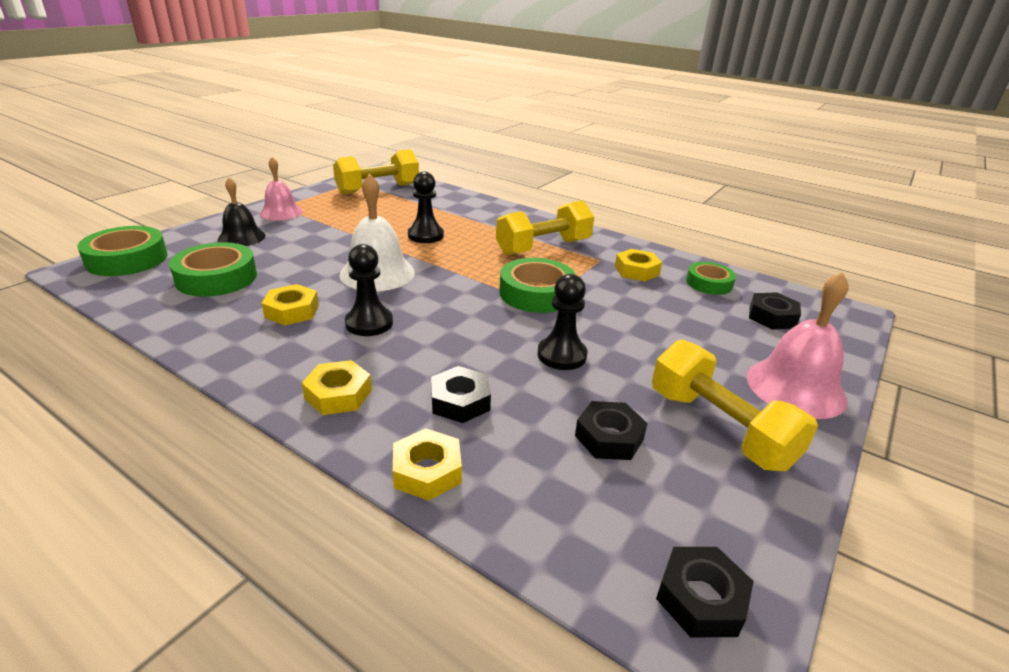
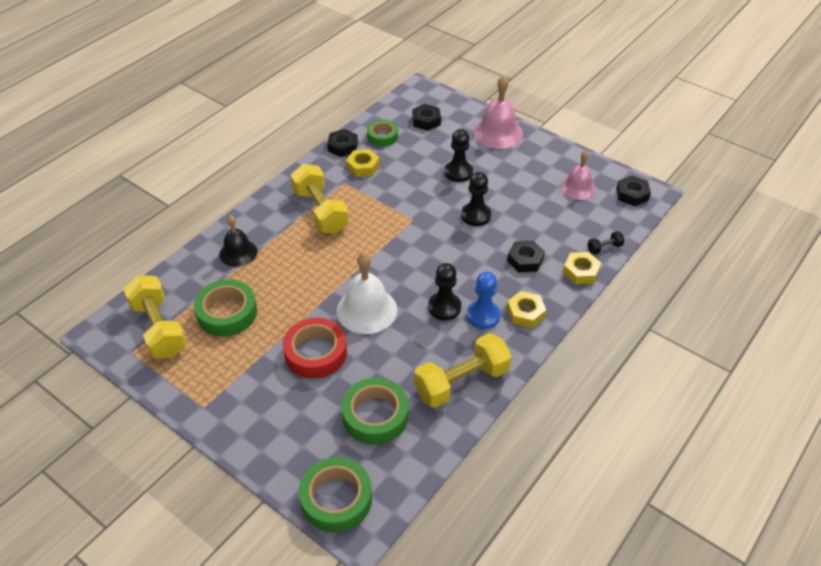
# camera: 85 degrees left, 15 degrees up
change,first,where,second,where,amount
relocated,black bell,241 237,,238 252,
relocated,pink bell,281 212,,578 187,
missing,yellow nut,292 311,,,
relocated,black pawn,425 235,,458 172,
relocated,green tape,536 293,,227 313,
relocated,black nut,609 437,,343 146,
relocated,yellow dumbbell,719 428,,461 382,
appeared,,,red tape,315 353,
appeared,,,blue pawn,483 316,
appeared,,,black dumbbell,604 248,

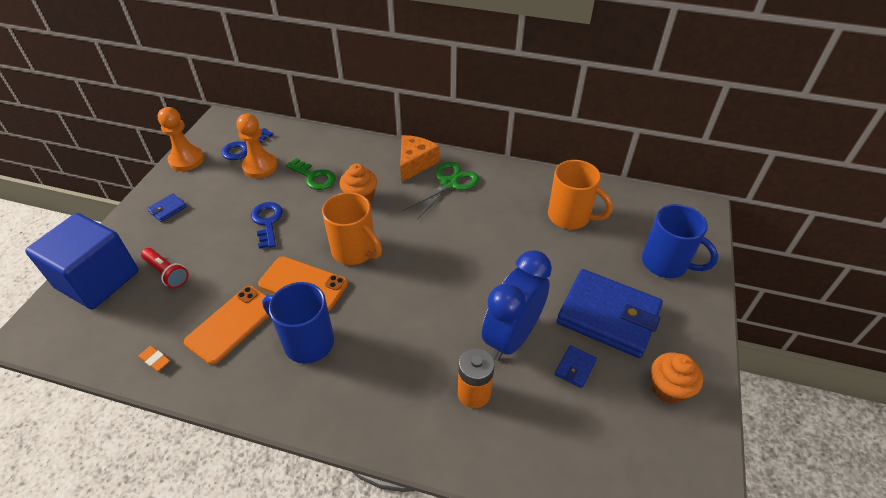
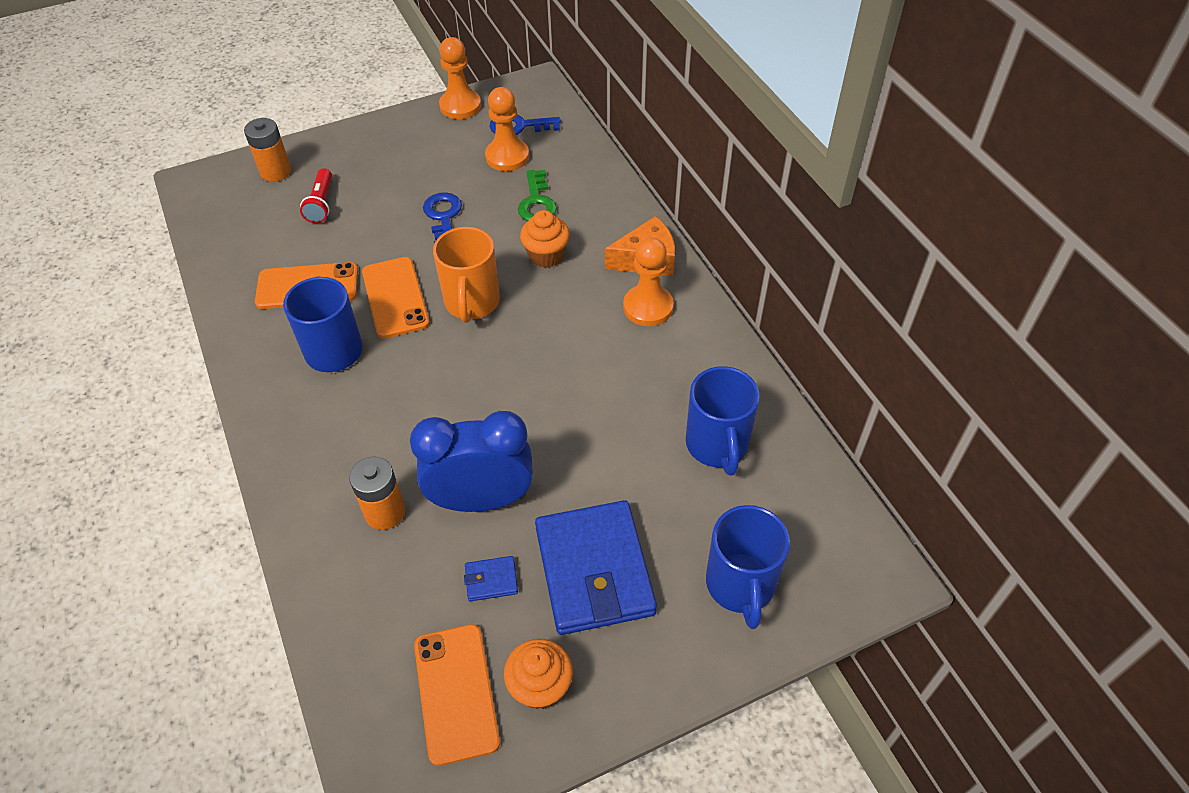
# camera: 50 degrees right, 5 degrees up
change,first,where,second,where,amount
exchanged,blue cube,98 280,orange battery,275 172,
missing,orange eraser,155 360,,,
missing,blue wallet,167 209,,,
spun,blue key,267 222,,443 217,45 degrees counterclockwise
exchanged,green scissors,449 183,orange pawn,648 307,
colour,orange mug,570 217,blue mug,717 445,
appeared,,,orange phone,456 693,

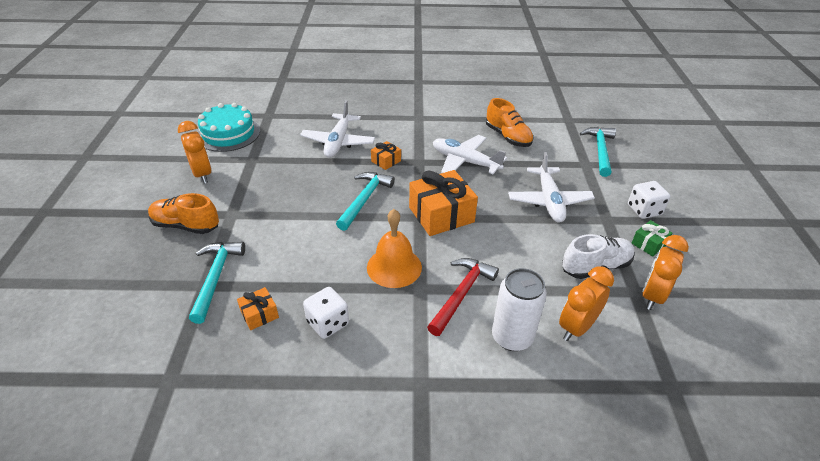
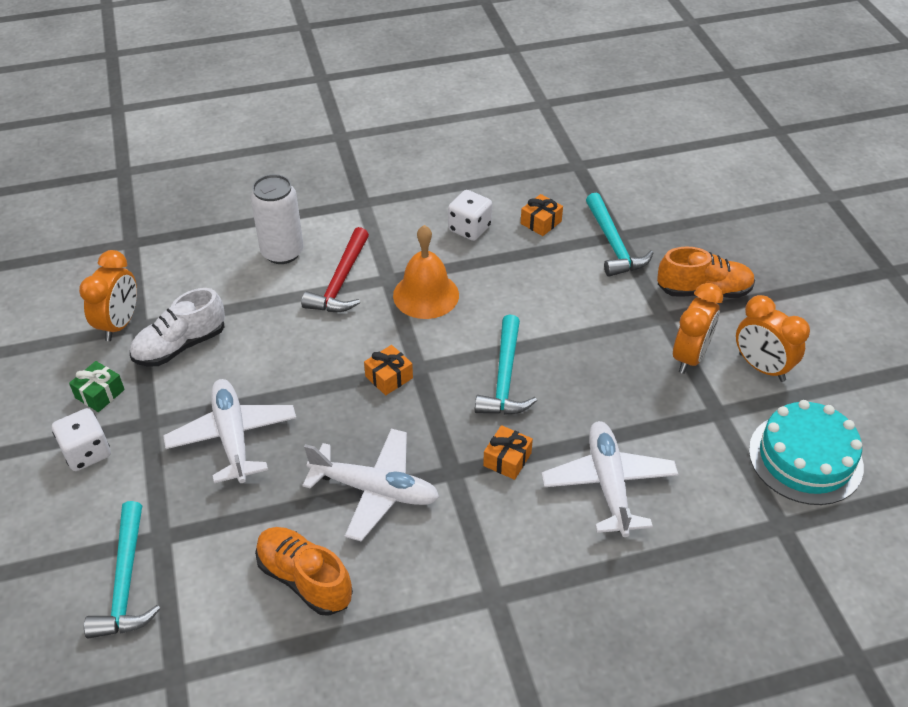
# camera: 165 degrees right, 5 degrees up
change,first,where,second,where,amount
size,orange gift,441 214,,389 377,x0.49
relocated,orange clock,577 327,,690 357,

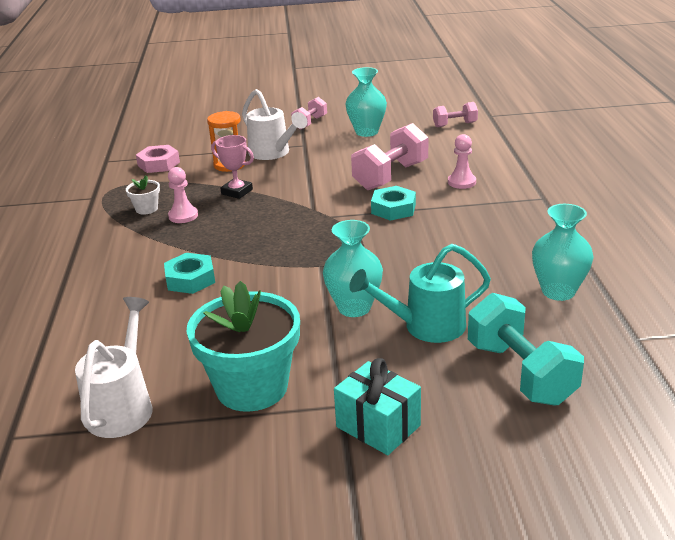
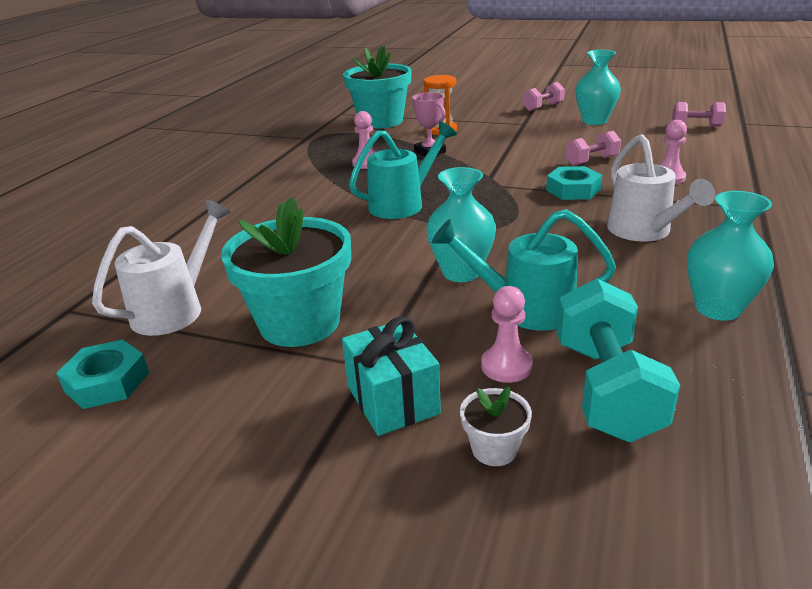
# camera: 25 degrees right, 0 degrees up
change,first,where,second,where,amount
relocated,white flower pot,146 209,,494 449,
exchanged,pink nut,159 164,turquoise flower pot,381 121,
relocated,turquoise nut,190 279,,107 382,
relocated,white watering can,273 153,,644 232,
size,pink dumbbell,391 176,,592 161,x0.56
appeared,,,turquoise watering can,403 204,
appeared,,,pink pawn,506 366,

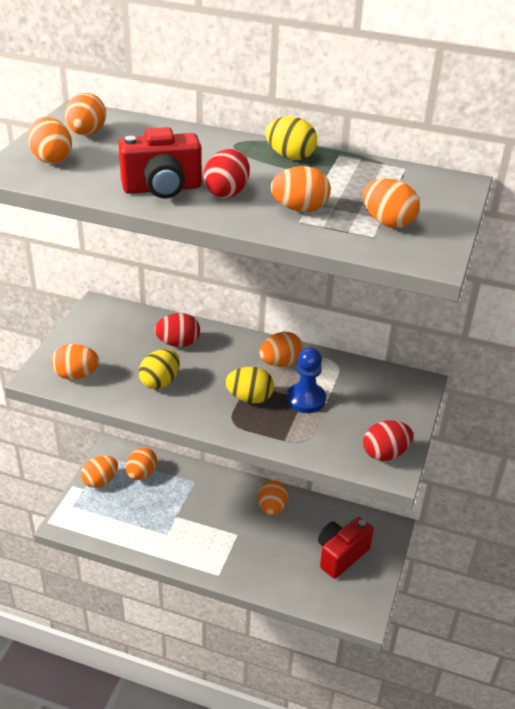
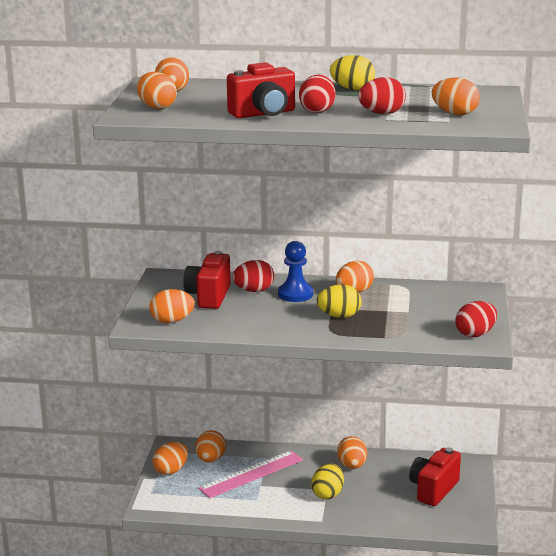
# camera: 10 degrees left, 15 degrees down
change,first,where,second,where,amount
relocated,yellow egg,160 382,,328 494,
colour,orange egg,299 209,red egg,381 113,
relocated,blue pawn,306 399,,295 294,
appeared,,,red camera,209 296,
appeared,,,pink ruler,251 474,

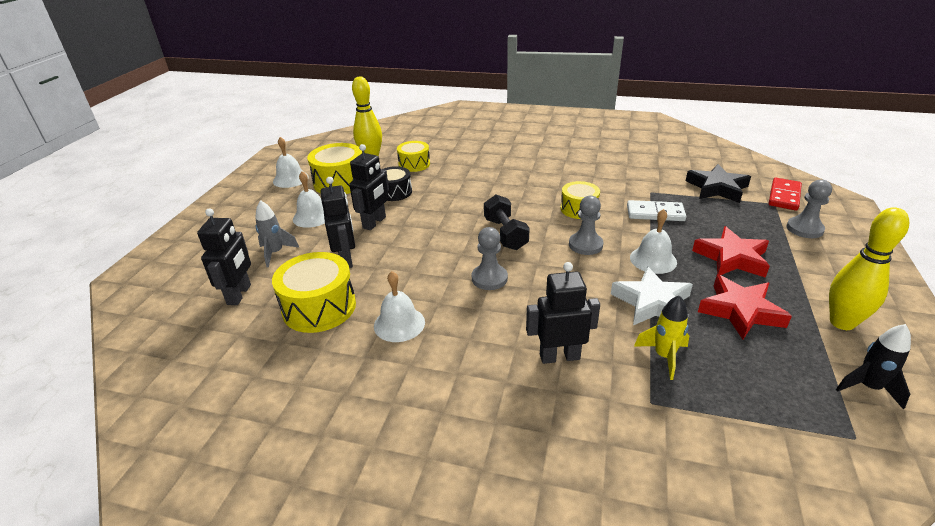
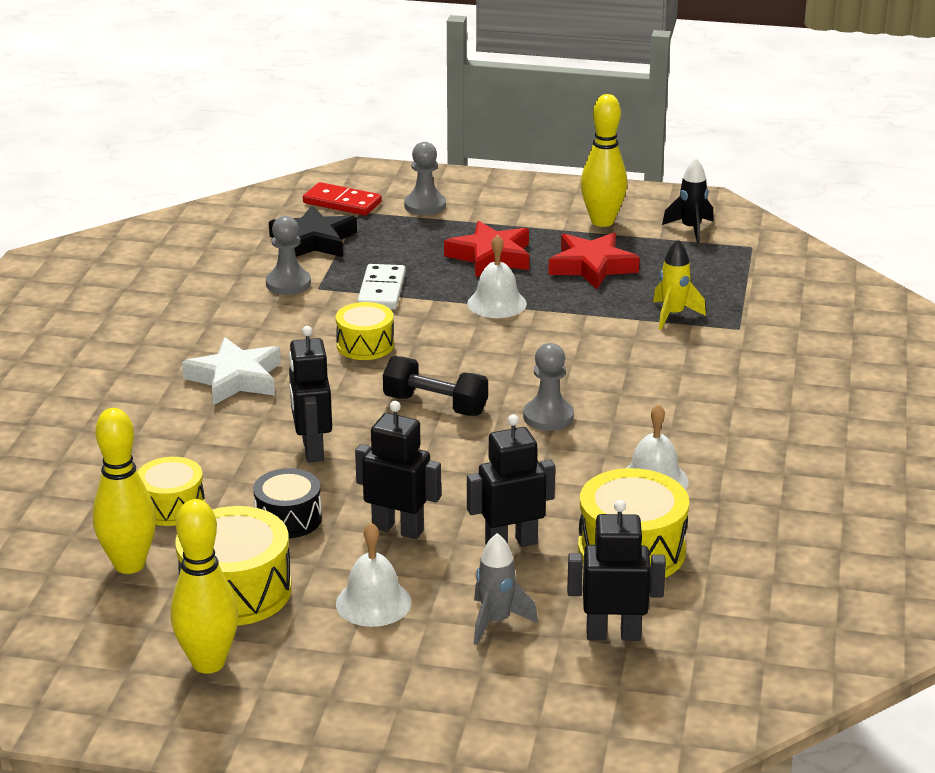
# camera: 95 degrees left, 5 degrees down
change,first,where,second,where,amount
exchanged,white bell,290 179,yellow bowling pin,208 663,
spun,black dumbbell,505 234,,435 405,45 degrees clockwise
relocated,black robot,559 356,,312 449,
relocated,grey pawn,585 245,,288 284,
relocated,white star,652 303,,235 379,

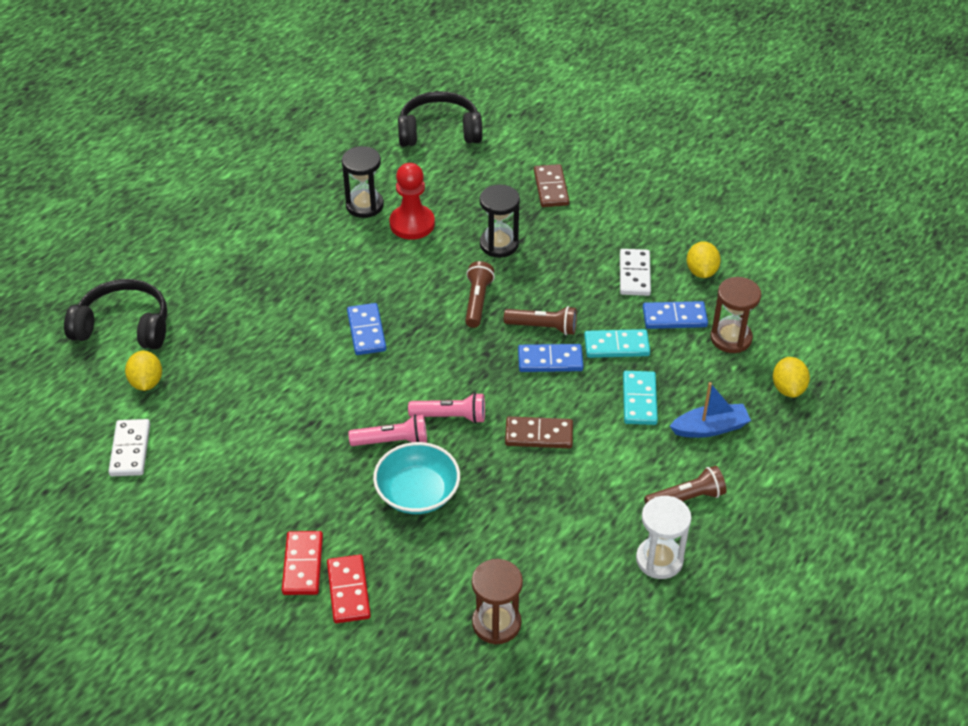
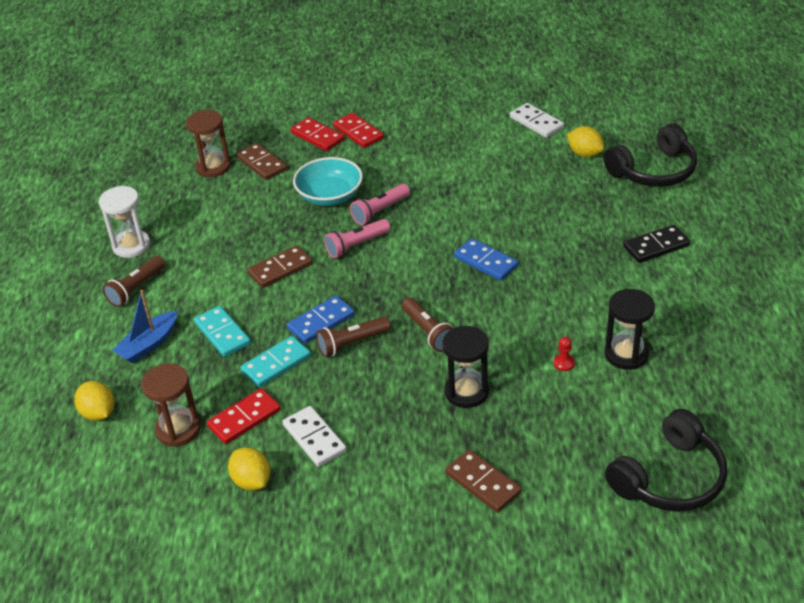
# camera: 145 degrees right, 5 degrees down
change,first,where,second,where,amount
size,red pawn,412 224,,564 363,x0.41
colour,blue domino,674 317,red domino,244 418,
appeared,,,brown domino,261 164,
appeared,,,black domino,656 246,

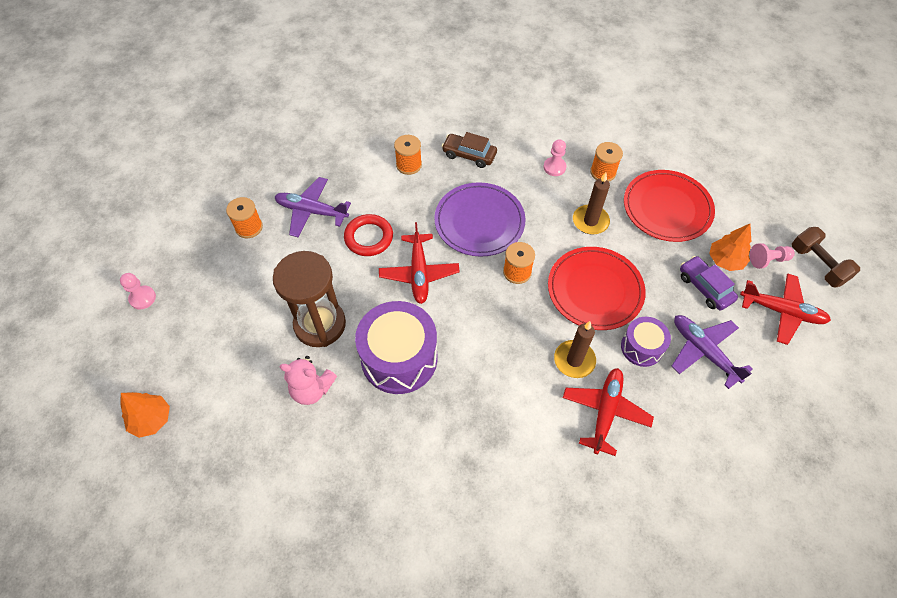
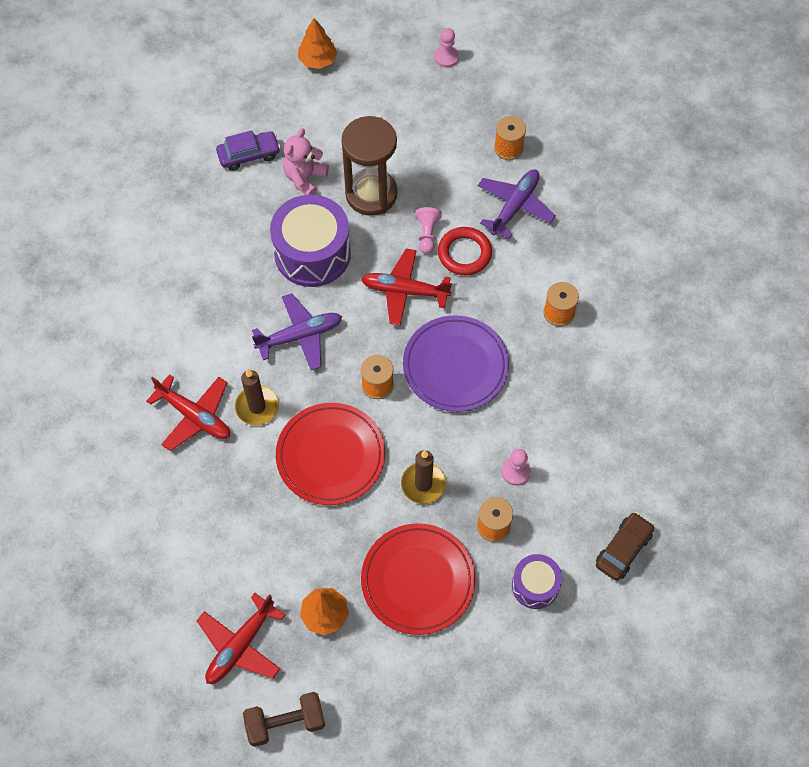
# camera: 105 degrees right, 5 degrees up
change,first,where,second,where,amount
relocated,brown car,469 155,,623 549,
relocated,purple drum,641 347,,535 586,
relocated,purple plane,703 351,,300 336,
relocated,purple car,704 287,,249 155,
relocated,pink pawn,767 260,,427 234,

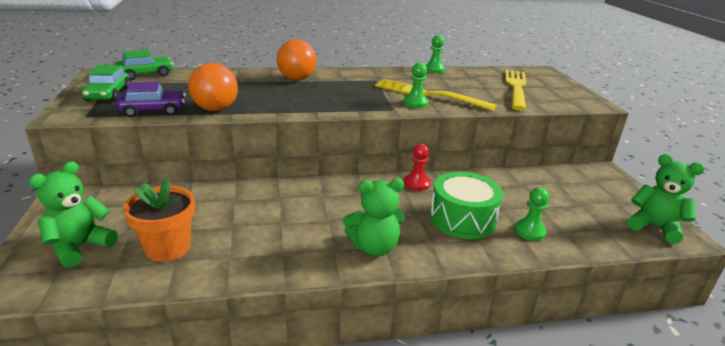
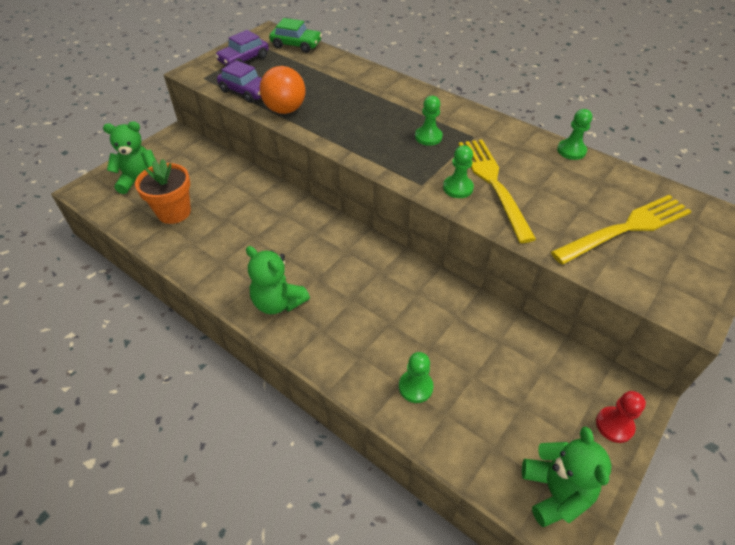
# camera: 50 degrees right, 20 degrees up
change,first,where,second,where,amount
colour,green car,108 94,purple car,244 59,
missing,orange ball,297 79,,,
relocated,red pawn,417 183,,614 425,
missing,green drum,462 219,,,
appeared,,,green pawn,428 137,

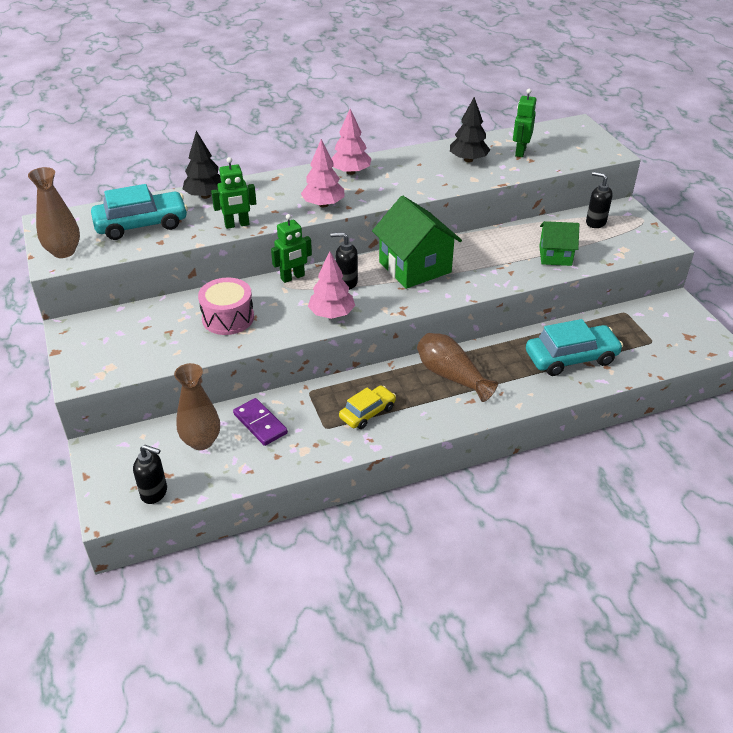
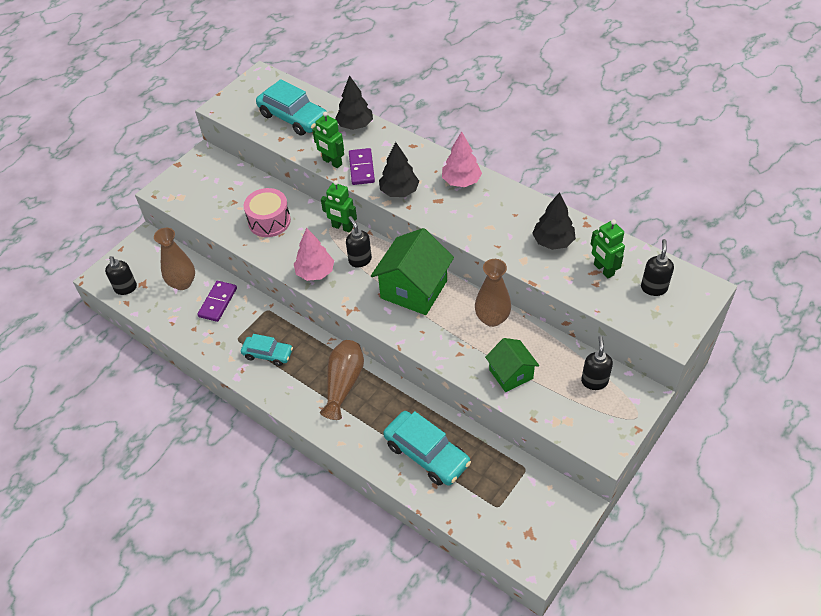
# camera: 60 degrees right, 10 degrees up
change,first,where,second,where,amount
relocated,brown vase,64 251,,492 318,
colour,pink tree,323 204,black tree,399 191,
colour,yellow car,367 413,turquoise car,268 354,
spun,green robot,520 152,,603 270,105 degrees counterclockwise
appeared,,,purple domino,361 168,
appeared,,,black soap dispenser,653 288,

